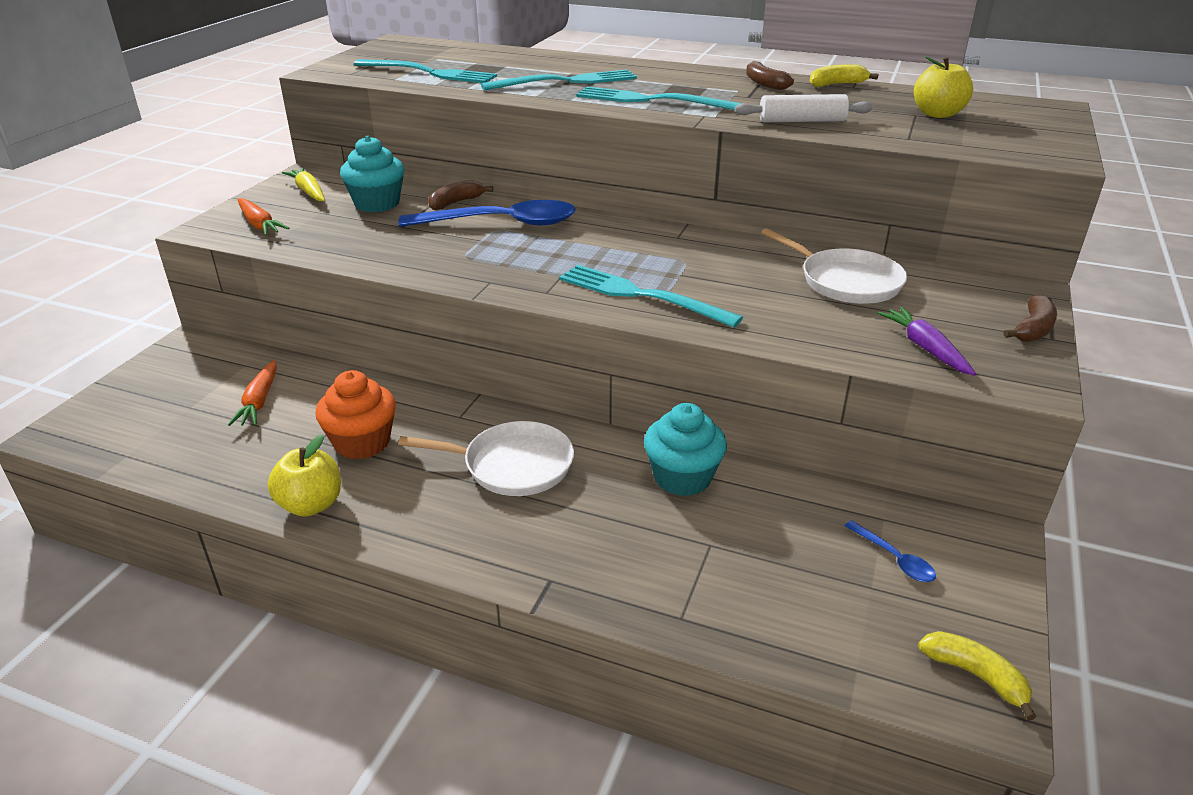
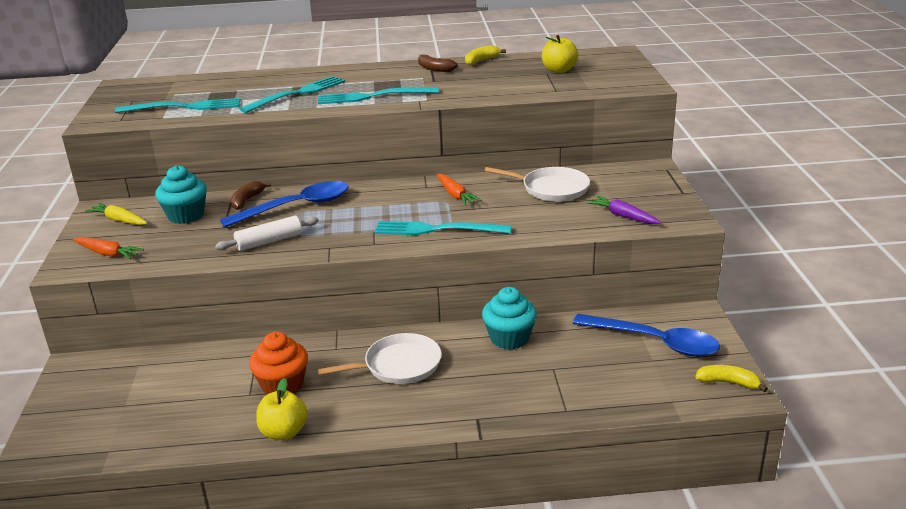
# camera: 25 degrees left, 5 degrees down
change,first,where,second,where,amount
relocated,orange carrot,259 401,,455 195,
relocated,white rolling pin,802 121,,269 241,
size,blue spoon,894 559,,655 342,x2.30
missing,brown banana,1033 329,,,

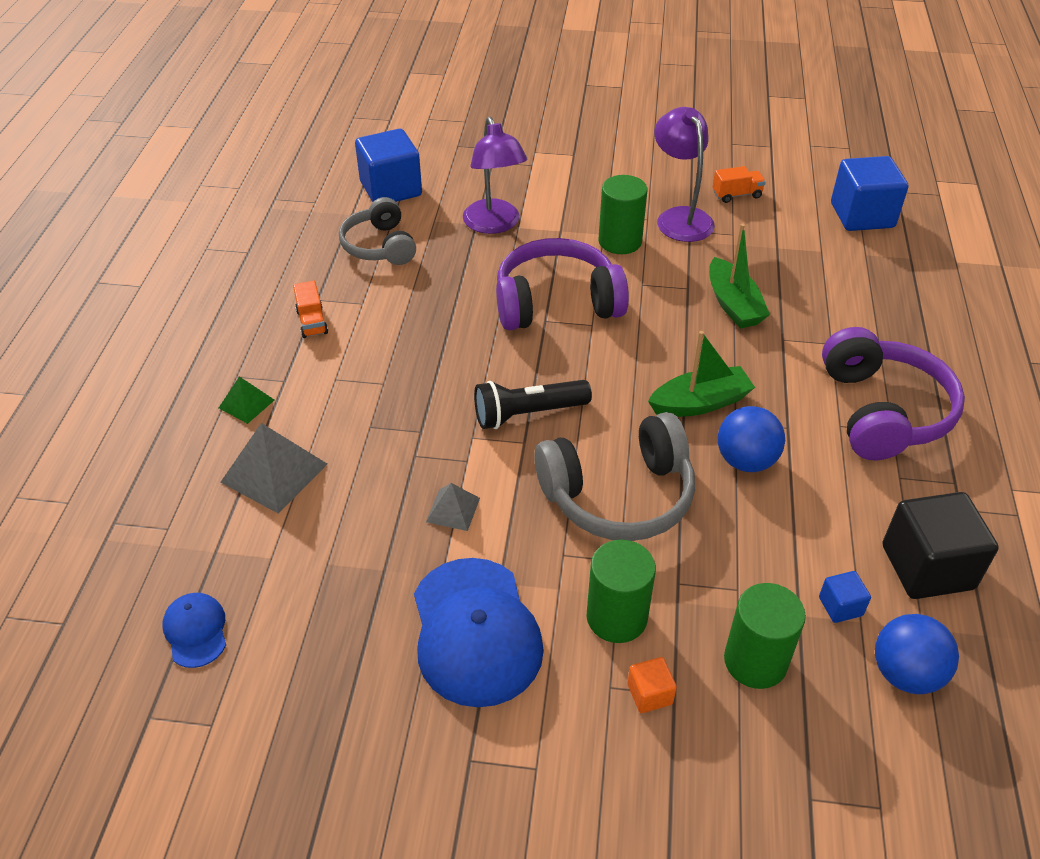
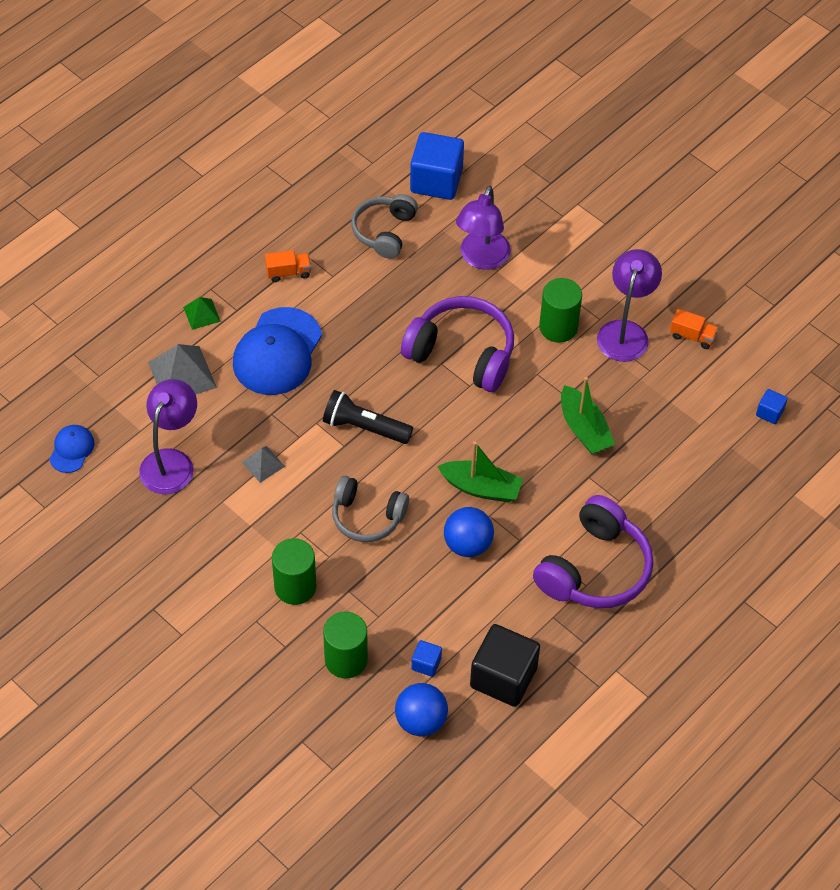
# camera: 35 degrees right, 10 degrees up
change,first,where,second,where,amount
spun,orange truck,312 322,,288 272,120 degrees counterclockwise
relocated,blue cap,475 631,,277 352,
size,grey headphones,618 495,,367 517,x0.66
missing,orange cube,649 694,,,
spun,green boat,733 304,,584 429,45 degrees counterclockwise
size,blue cube,862 215,,769 412,x0.46
appeared,,,purple lamp,171 462,

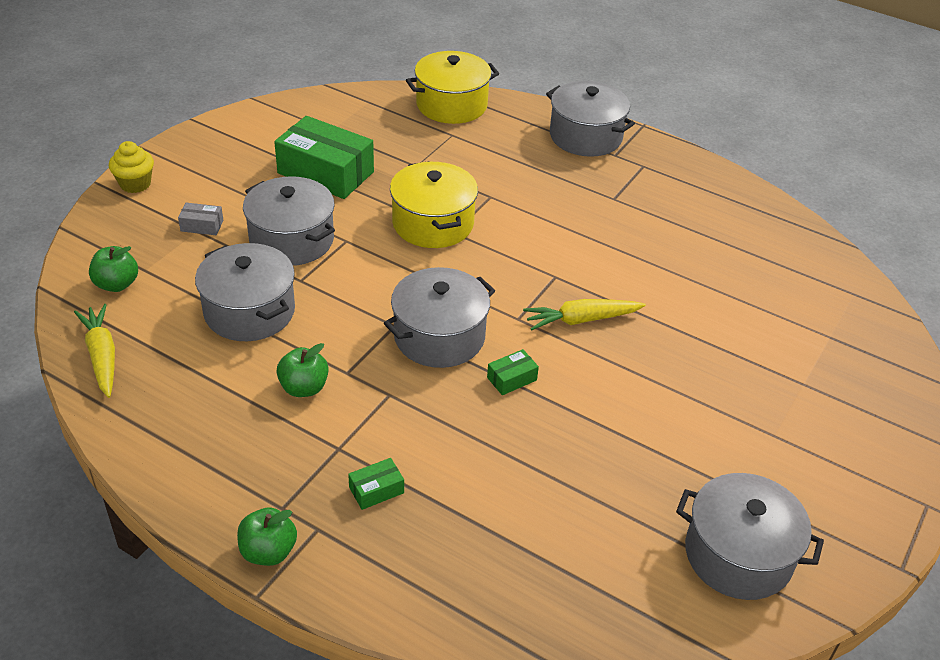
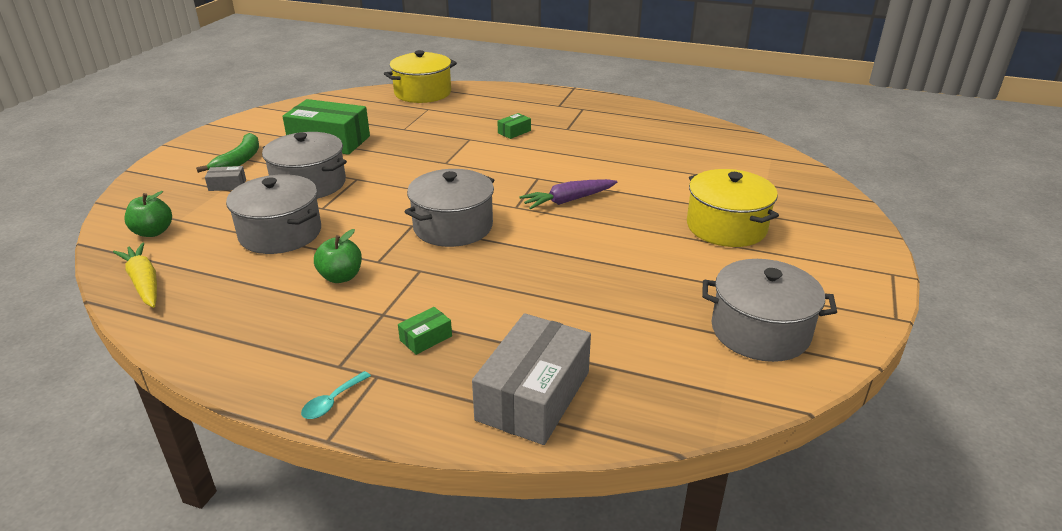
# camera: 10 degrees left, 10 degrees down
change,first,where,second,where,amount
missing,yellow cupcake,135 184,,,
exchanged,green apple,268 551,turquoise spoon,332 401,
relocated,yellow pot,433 223,,726 227,
relocated,green box,512 379,,514 132,
colour,yellow carrot,581 320,purple carrot,568 200,
missing,grey pot,585 136,,,
appeared,,,green banana,239 161,
appeared,,,grey box,533 395,

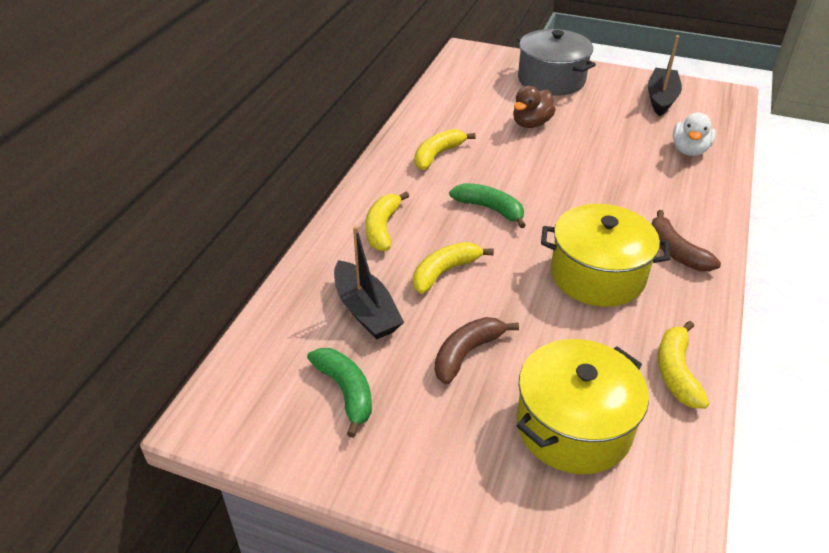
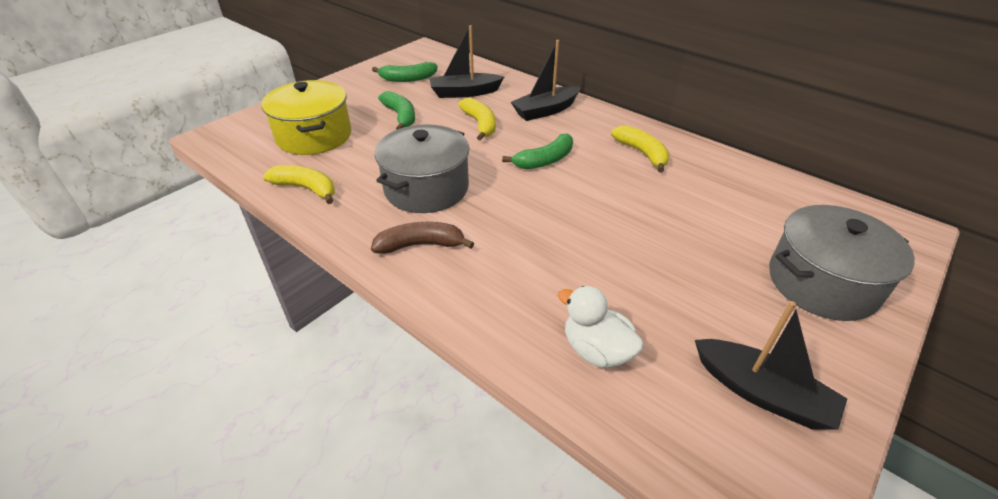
# camera: 110 degrees right, 0 degrees up
change,first,where,second,where,amount
exchanged,yellow banana,382 228,black boat,545 111,
colour,brown banana,466 353,green banana,401 116,
missing,brown duck,531 124,,,
colour,yellow pot,597 275,grey pot,426 188,

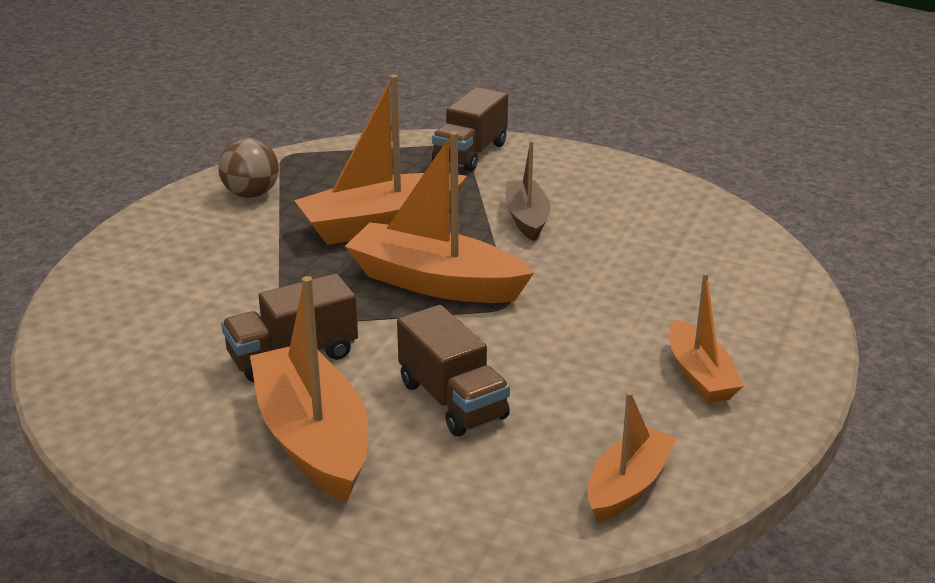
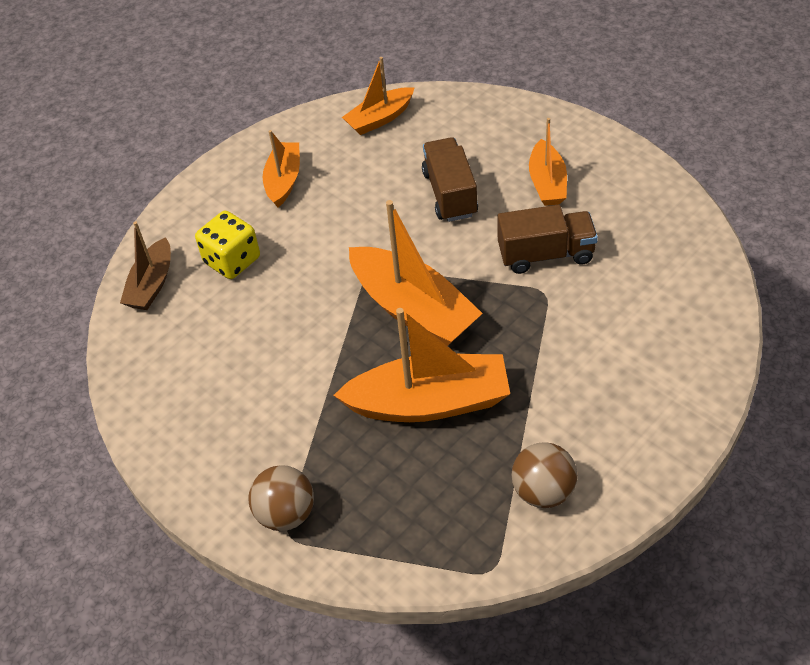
# camera: 155 degrees left, 20 degrees up
change,first,where,second,where,amount
size,orange boat,313 439,,547 183,x0.59
exchanged,brown truck,470 153,brown ball,286 513,
relocated,brown boat,527 219,,152 284,
appeared,,,yellow dice,232 260,

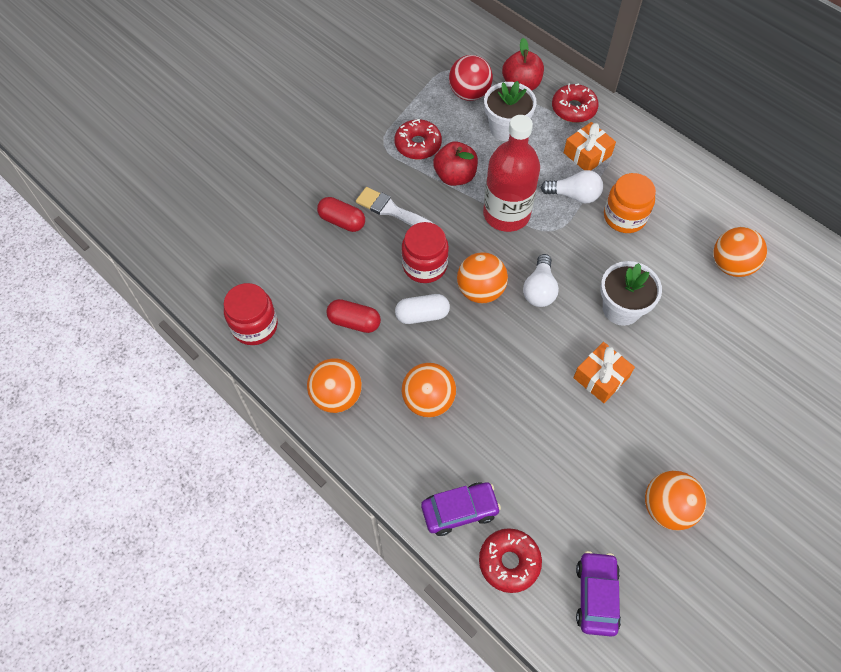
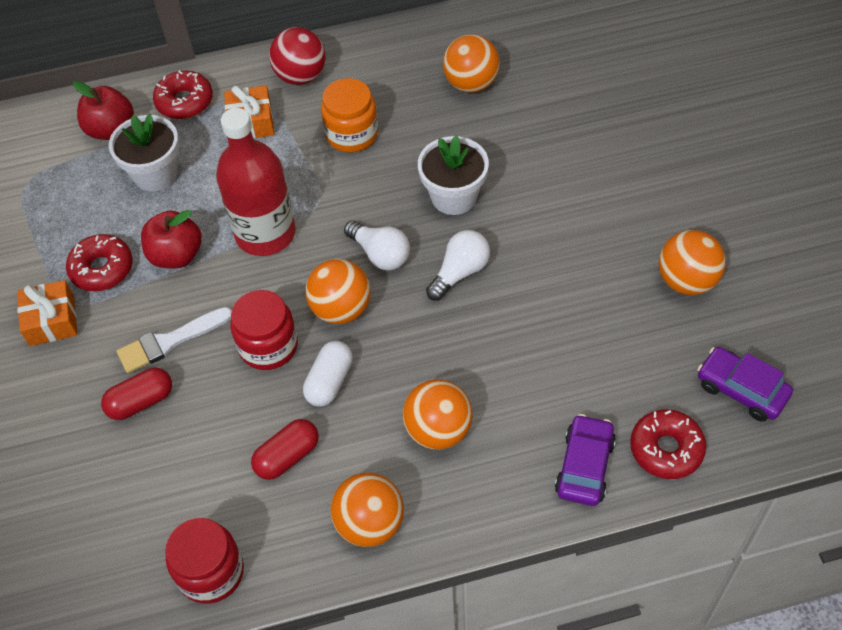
# camera: 55 degrees left, 5 degrees down
change,first,where,second,where,amount
relocated,red ball,469 94,,301 76,
relocated,white light bulb,574 195,,460 272,
relocated,orange gift,601 377,,52 321,

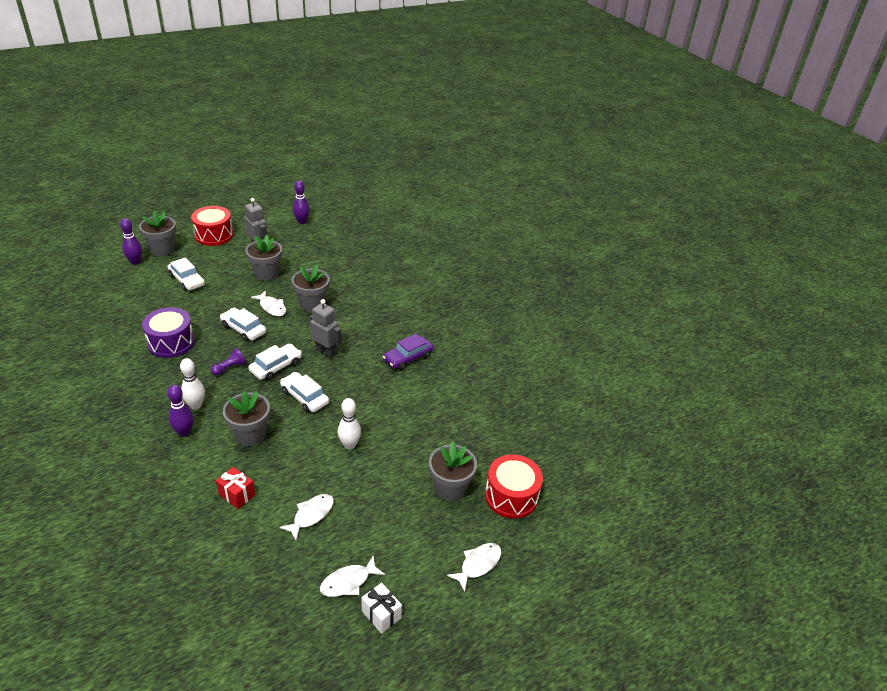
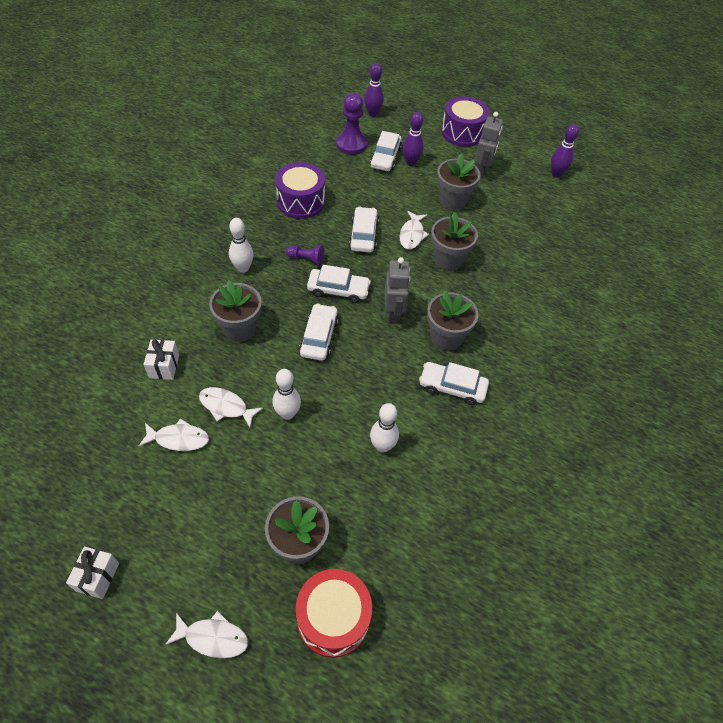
# camera: 55 degrees right, 15 degrees up
change,first,where,second,where,amount
relocated,grey flower pot,162 249,,446 337,
relocated,purple bowling pin,184 432,,410 162,
colour,red drum,214 235,purple drum,462 133,
colour,red gift,237 495,white gift,164 366,
relocated,white fish,348 582,,226 406,
colour,purple car,408 357,white car,452 387,
appeared,,,purple pawn,351 144,
appeared,,,white bowling pin,382 446,

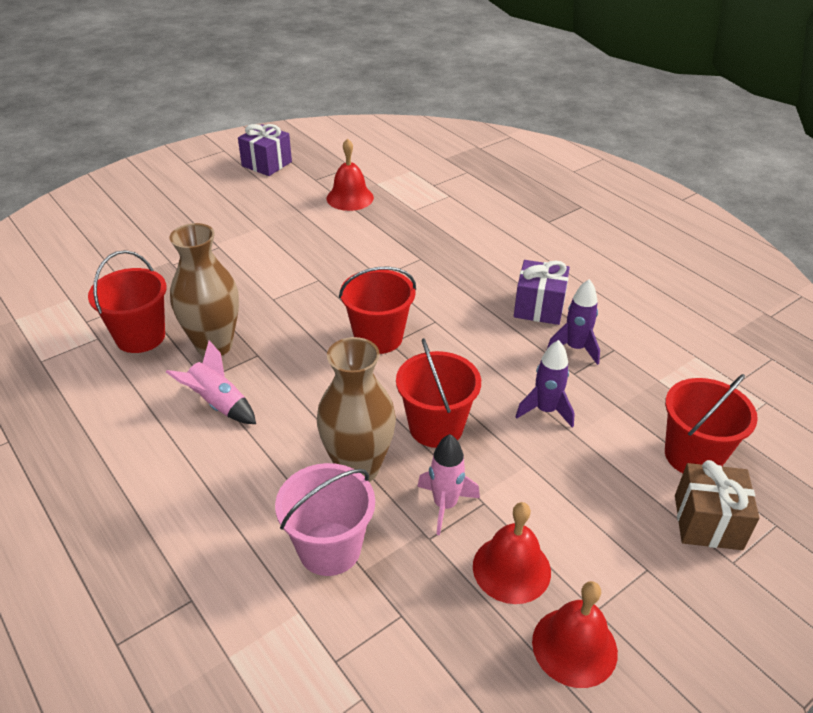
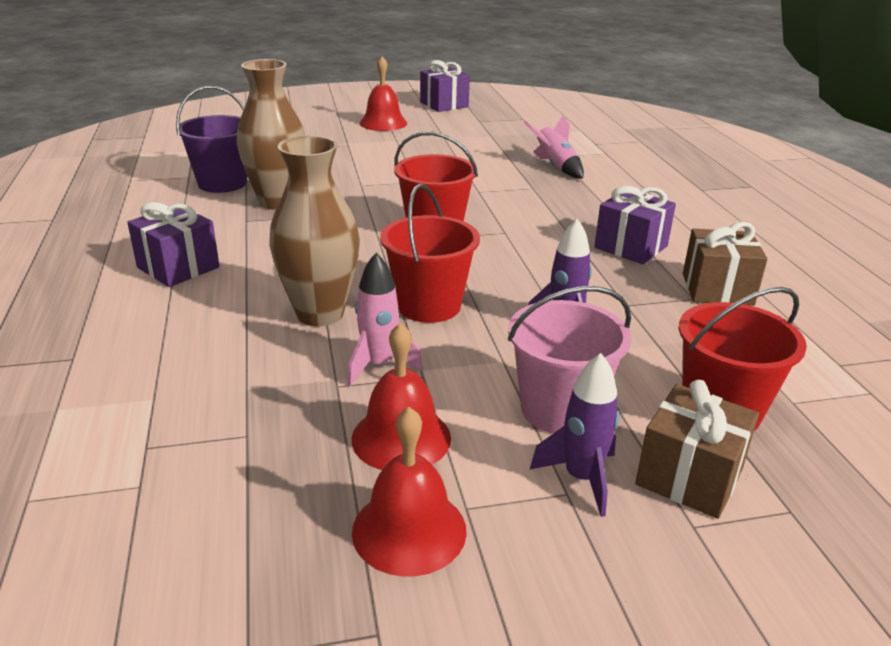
# camera: 25 degrees right, 10 degrees down
change,first,where,second,where,amount
colour,red bucket,140 337,purple bucket,222 183,
relocated,pink rocket,218 404,,555 166,
relocated,pink bucket,329 548,,559 409,
relocated,red bell,350 198,,383 123,
relocated,purple rocket,575 348,,581 478,
appeared,,,purple gift,178 267,
appeared,,,brown gift,717 289,

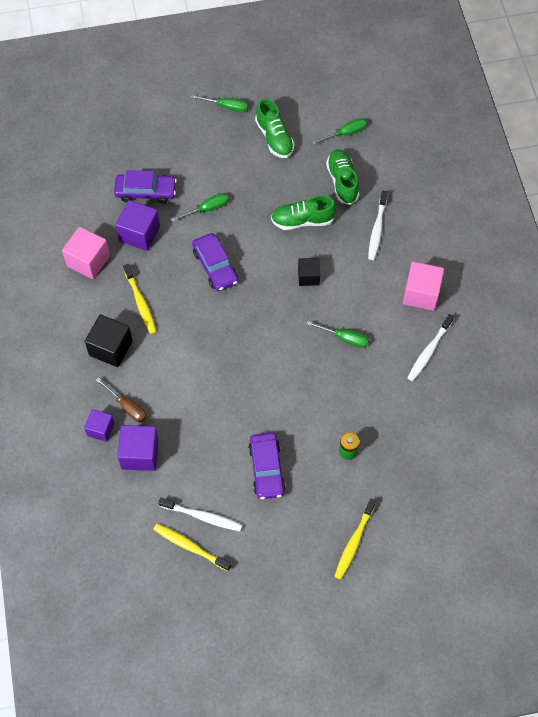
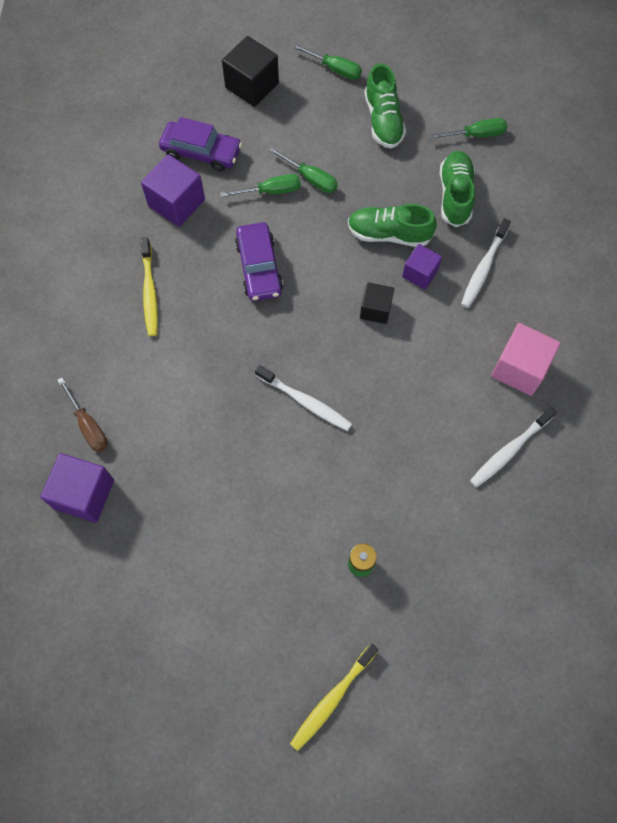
# camera: 15 degrees right, 5 degrees up
change,first,where,second,where,amount
missing,pink cube,88 261,,,
relocated,purple cube,100 429,,420 273,
relocated,black cube,111 348,,252 85,
missing,yellow toothbrush,190 547,,,
relocated,white toothbrush,202 516,,305 401,
missing,purple car,266 469,,,
relocated,green screwdriver,345 338,,310 178,

